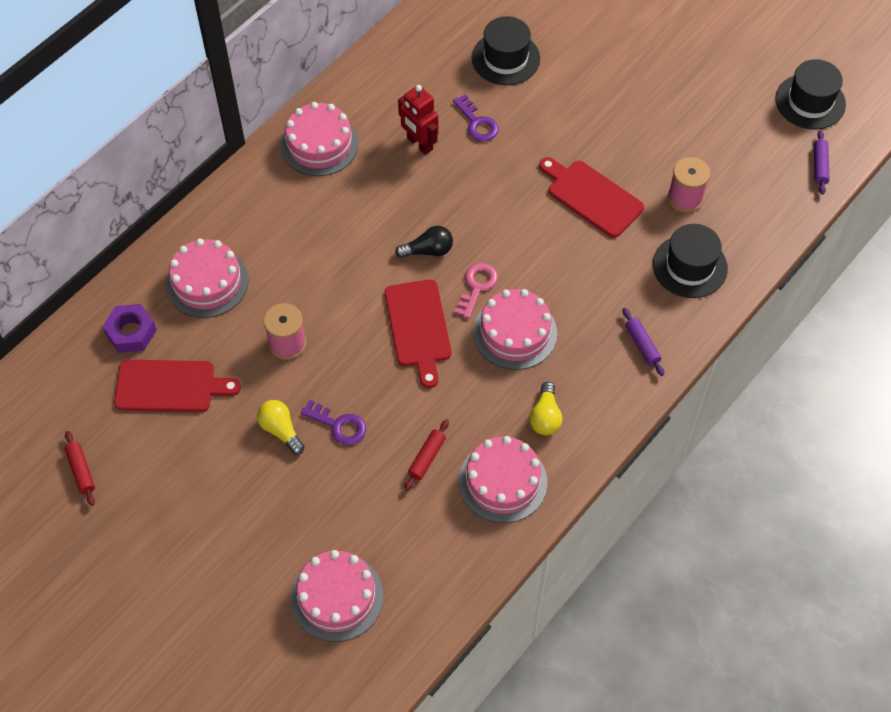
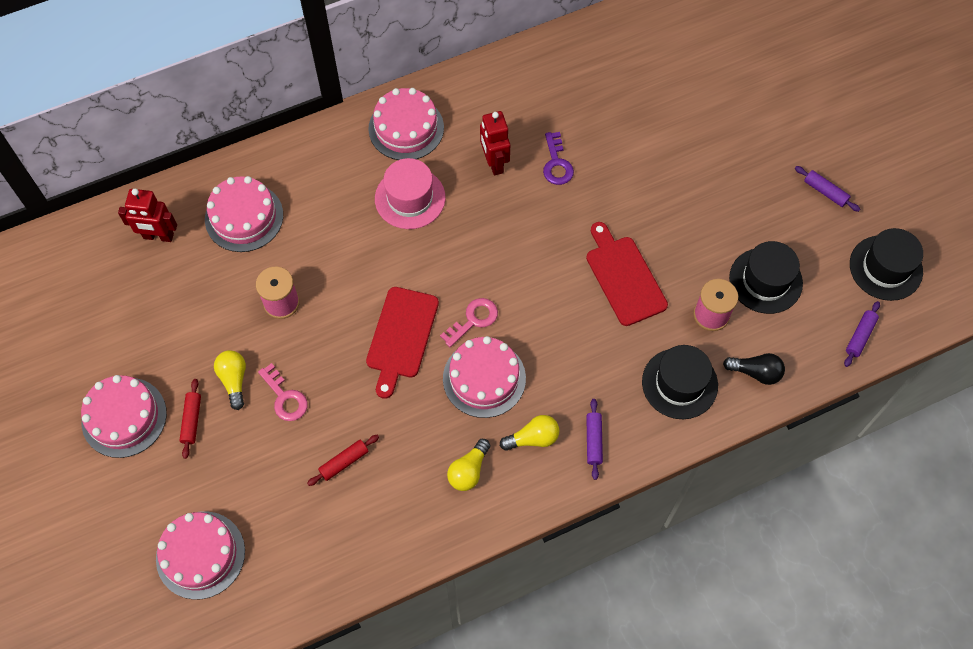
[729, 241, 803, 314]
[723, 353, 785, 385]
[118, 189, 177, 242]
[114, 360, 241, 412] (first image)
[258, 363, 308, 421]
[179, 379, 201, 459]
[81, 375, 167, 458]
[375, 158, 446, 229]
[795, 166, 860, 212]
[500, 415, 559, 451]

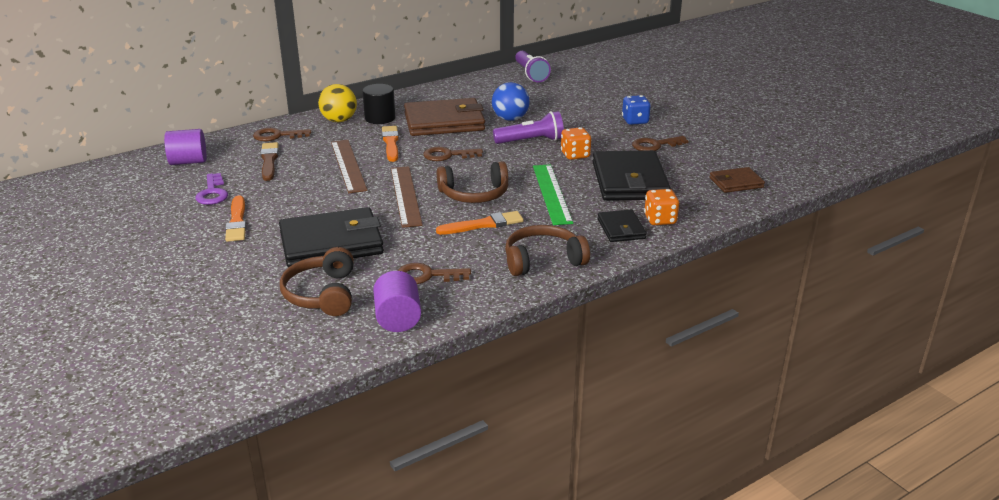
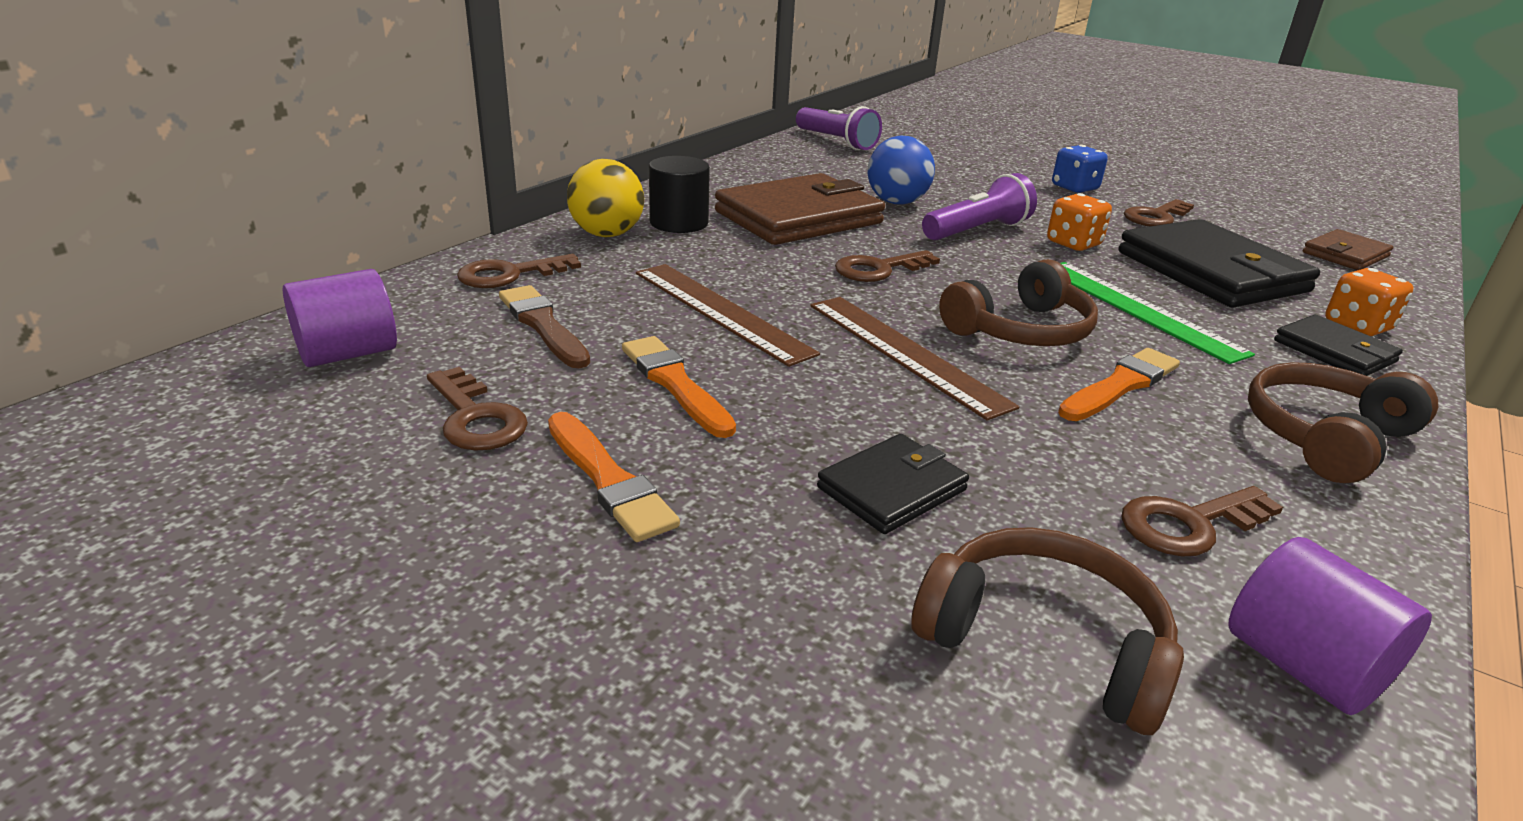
[622, 336, 736, 438]
[427, 367, 528, 451]
[817, 434, 969, 534]
[911, 527, 1184, 735]

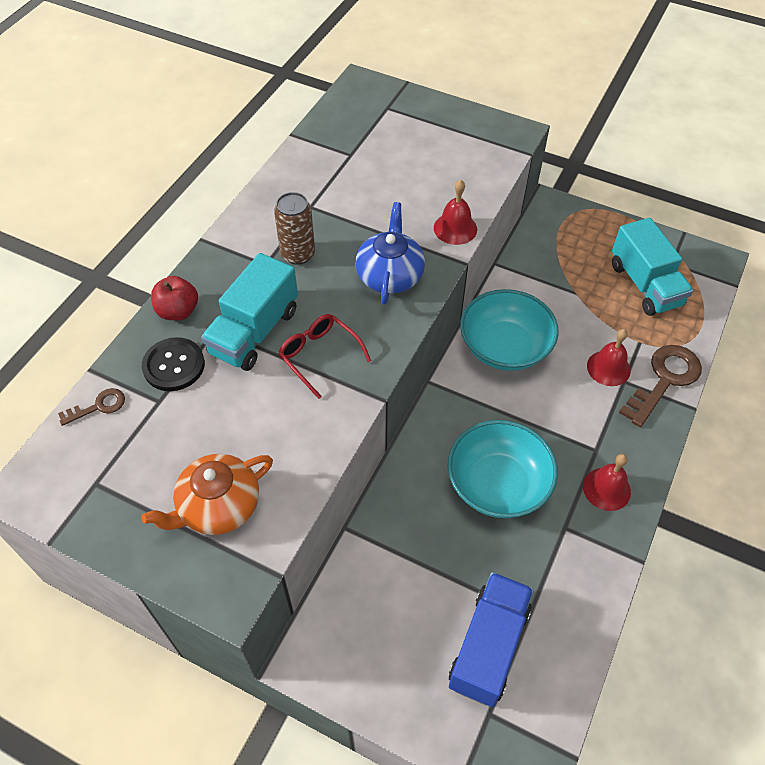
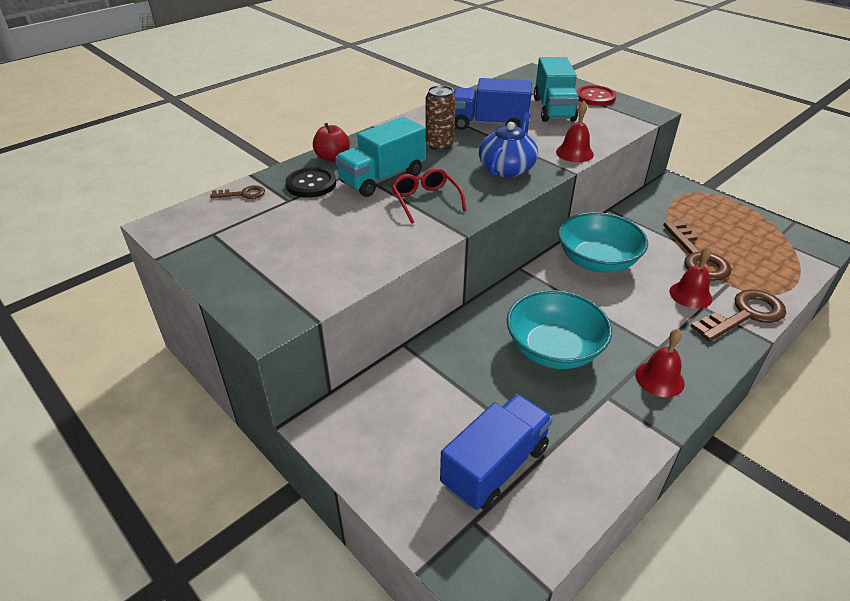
[534, 57, 579, 122]
[141, 454, 273, 535] (first image)
[453, 78, 532, 130]
[576, 85, 617, 106]
[663, 221, 731, 281]

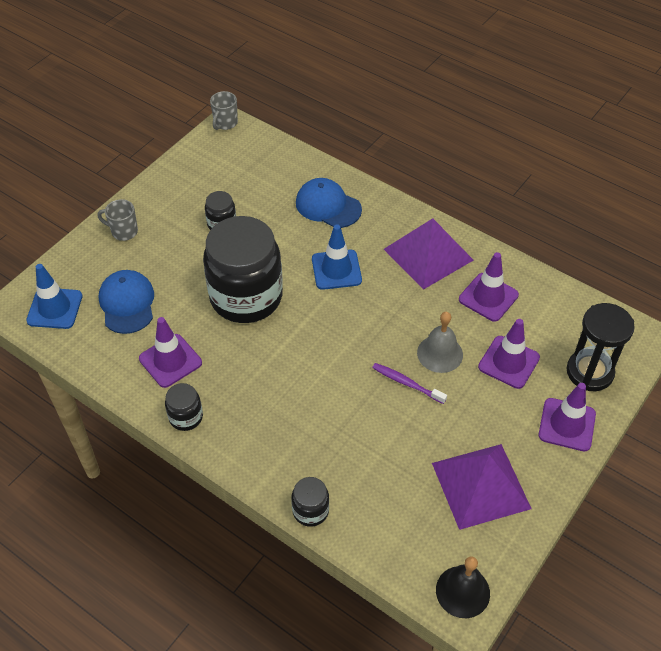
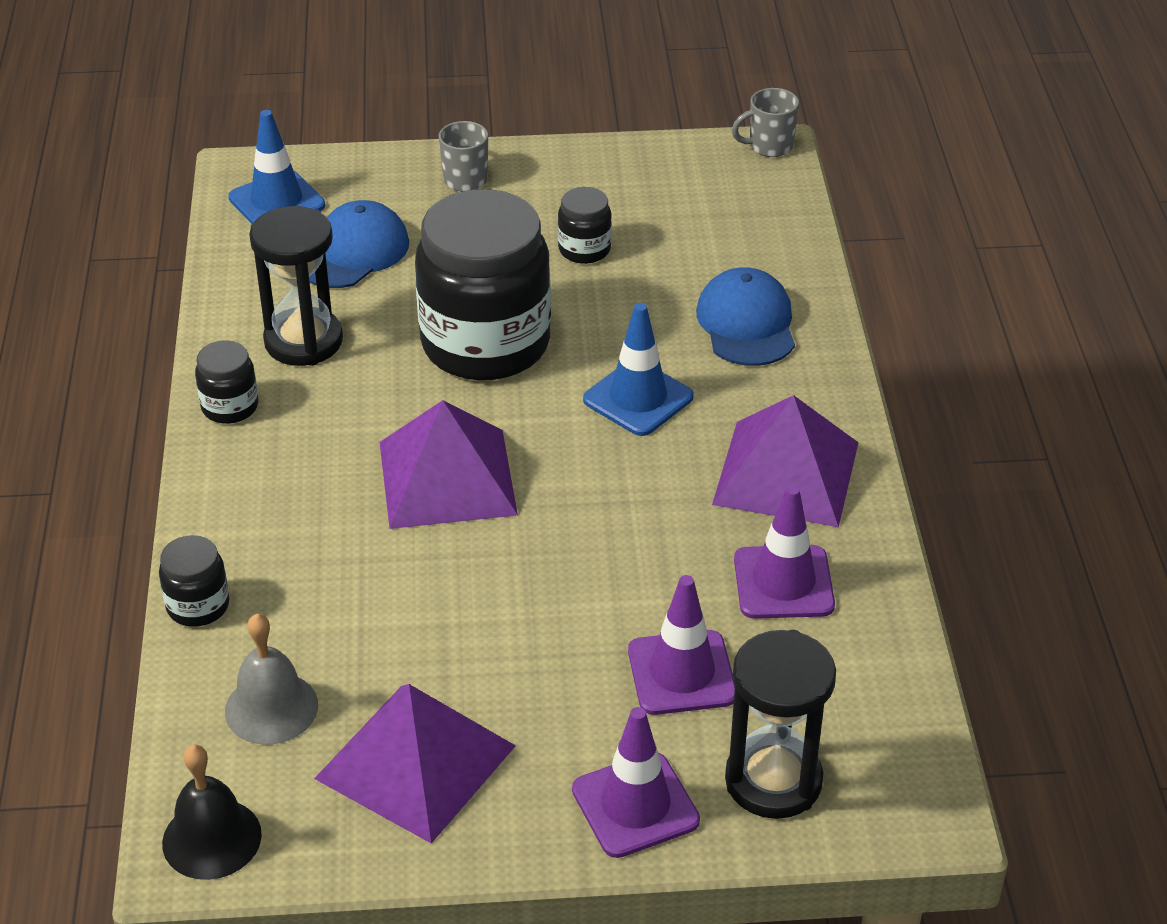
[225, 613, 318, 745]
[249, 206, 343, 366]
[372, 363, 447, 404] (first image)
[380, 400, 518, 529]

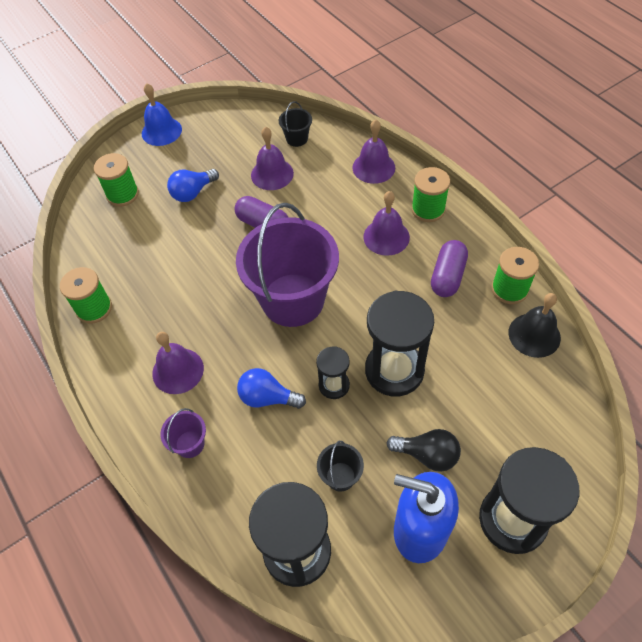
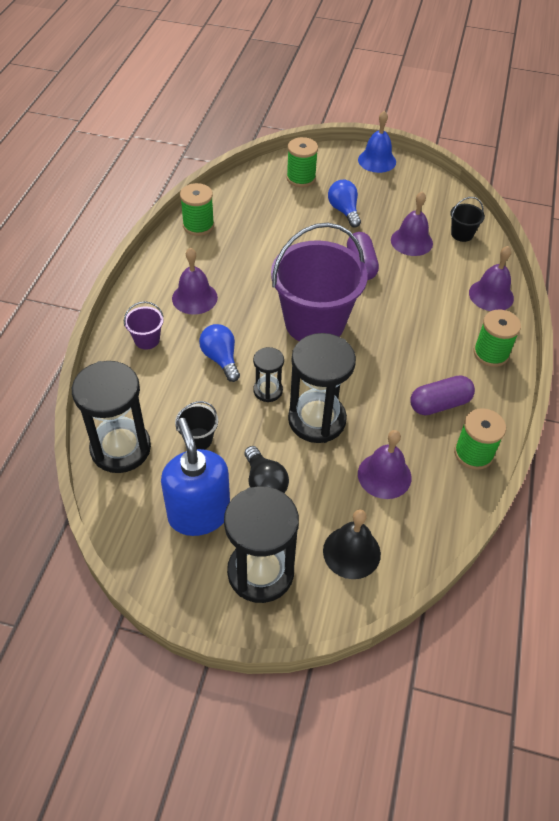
[328, 180, 361, 227]
[358, 430, 412, 499]
[323, 510, 381, 579]

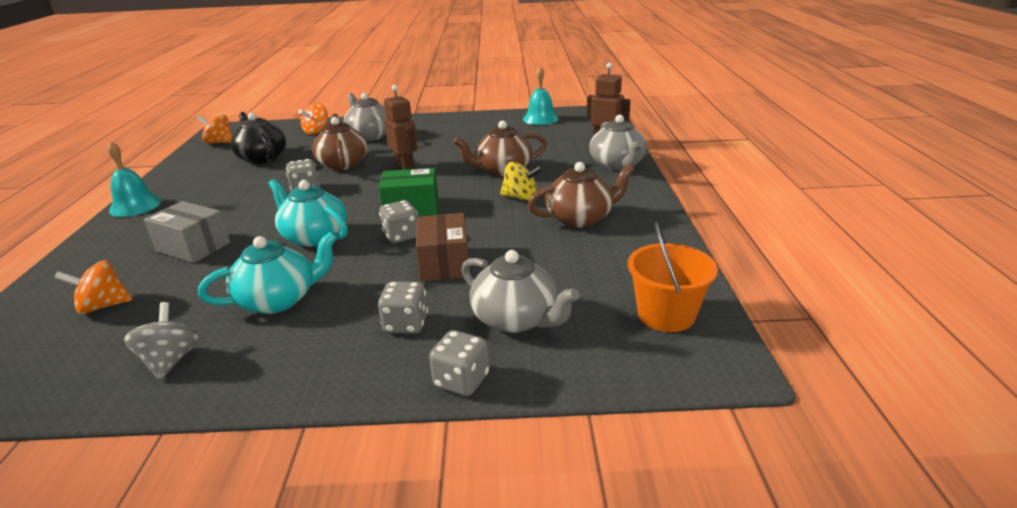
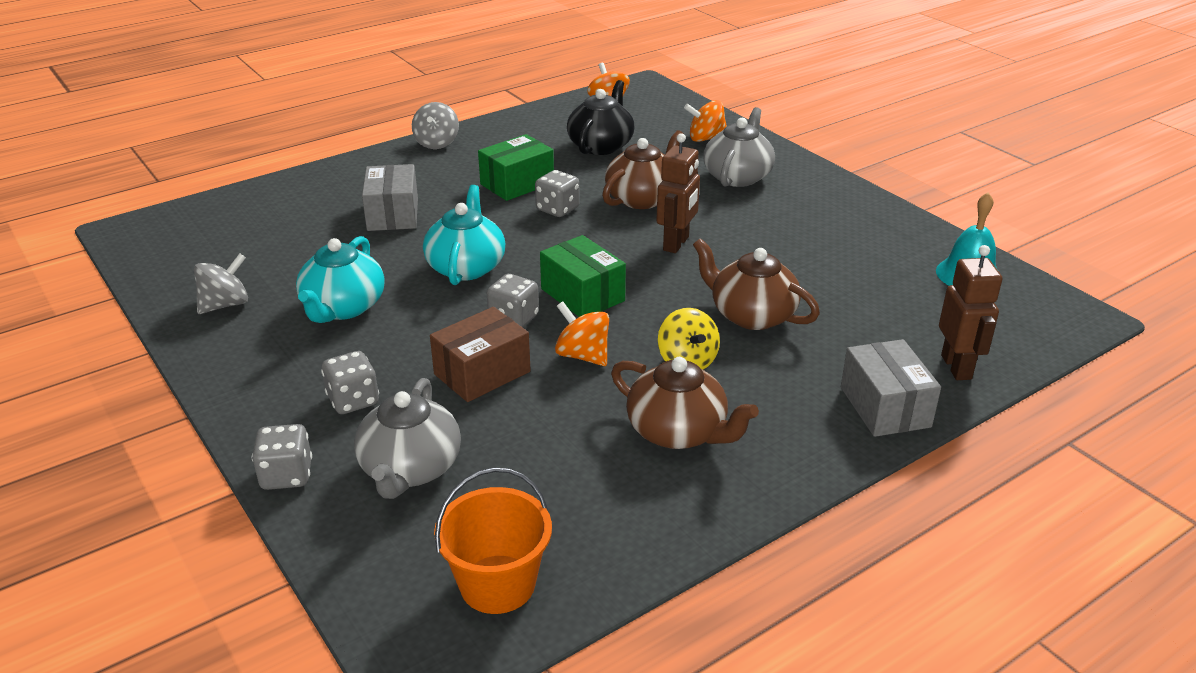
[841, 339, 941, 437]
[412, 102, 459, 149]
[296, 236, 385, 323]
[555, 301, 609, 366]
[478, 134, 554, 201]

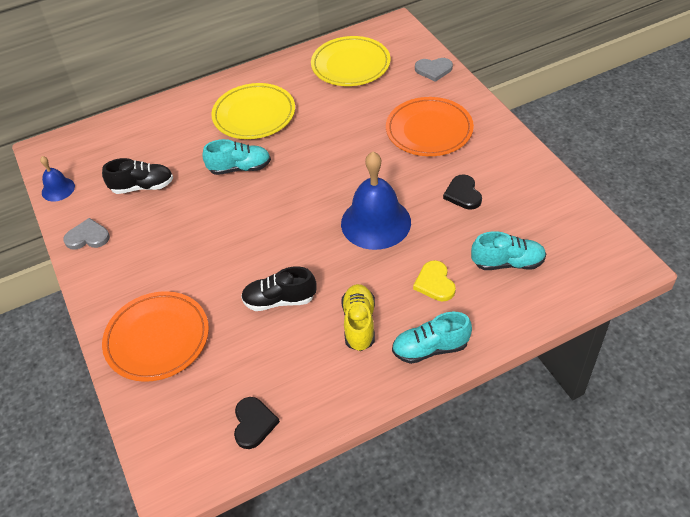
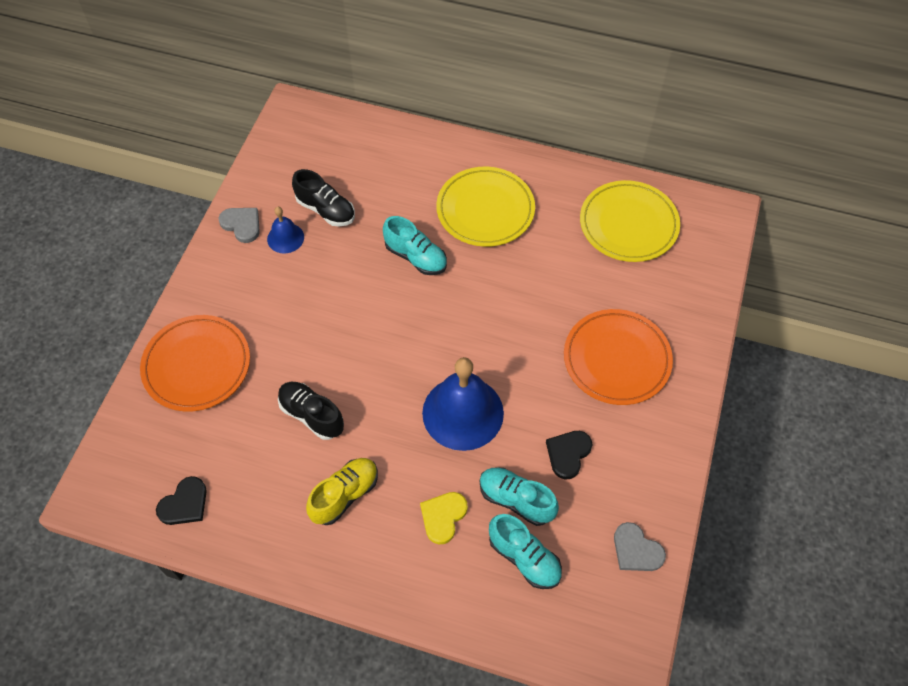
[614, 522, 666, 571]
[267, 207, 304, 254]
[480, 467, 559, 526]

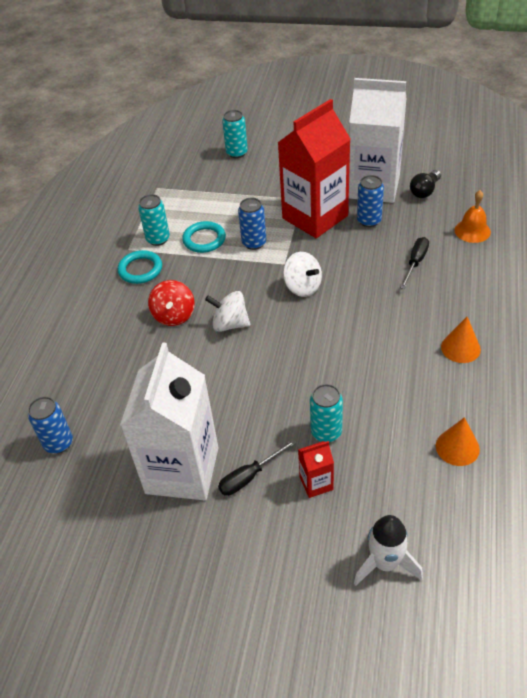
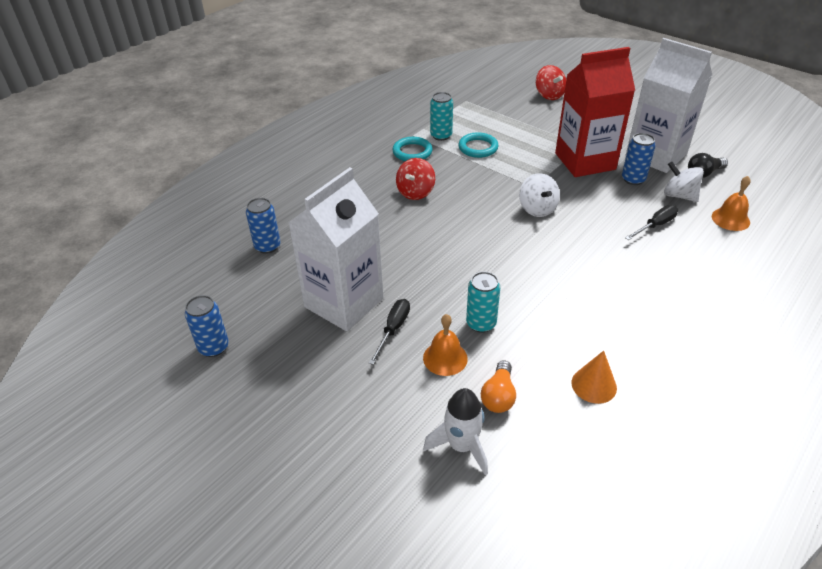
[536, 65, 566, 100]
[185, 295, 229, 357]
[664, 162, 704, 202]
[441, 317, 481, 363] (first image)
[369, 299, 410, 365]
[423, 314, 468, 376]
[481, 360, 516, 413]

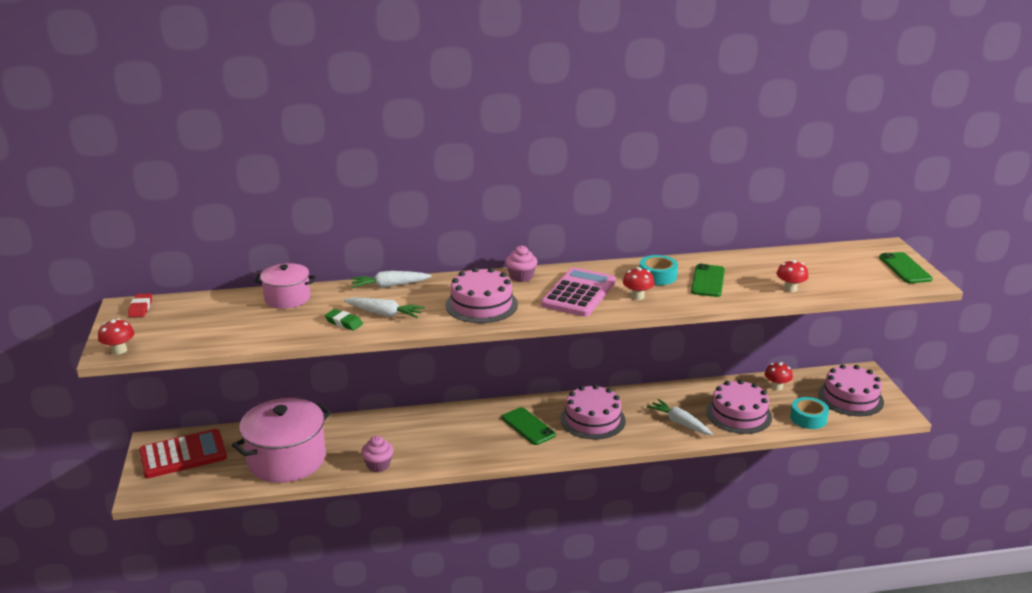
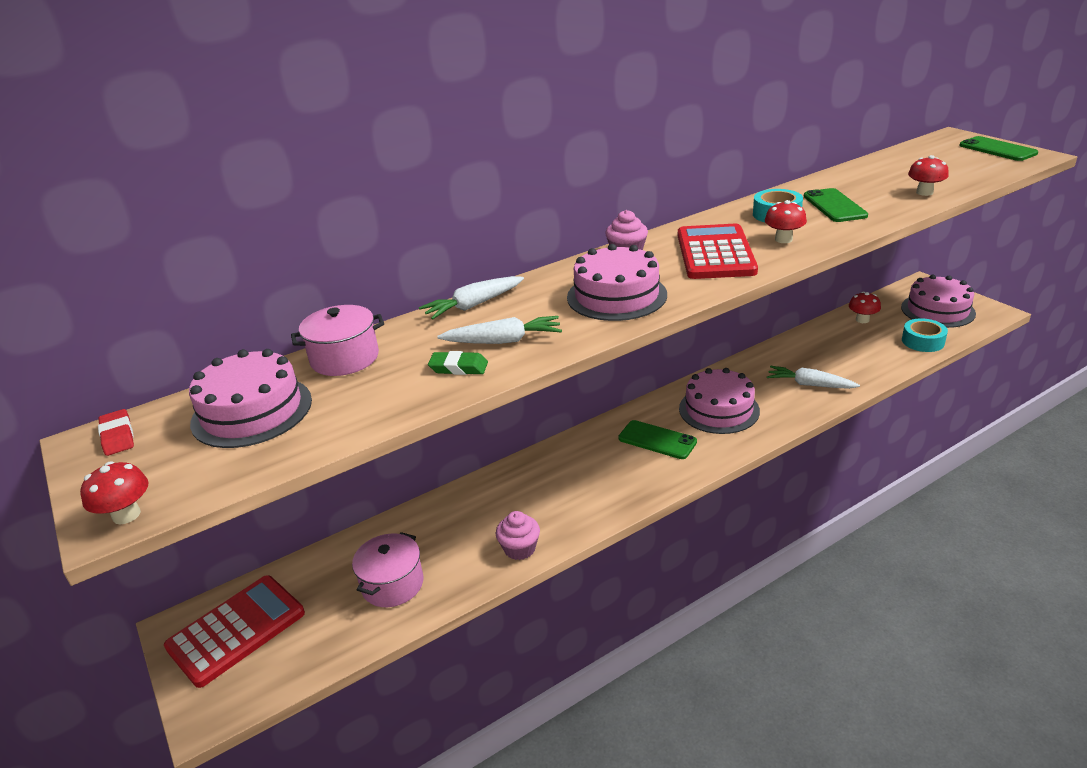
[678, 224, 758, 279]
[189, 349, 312, 448]
[352, 532, 424, 607]

